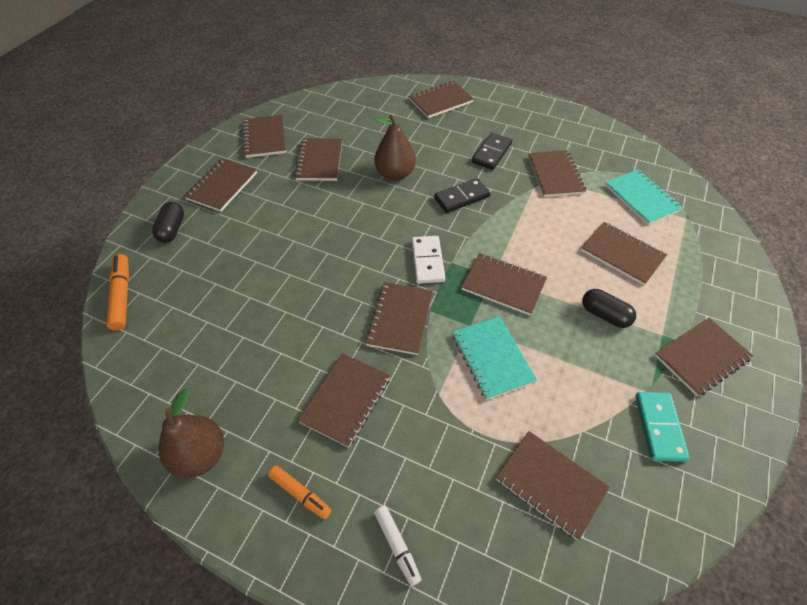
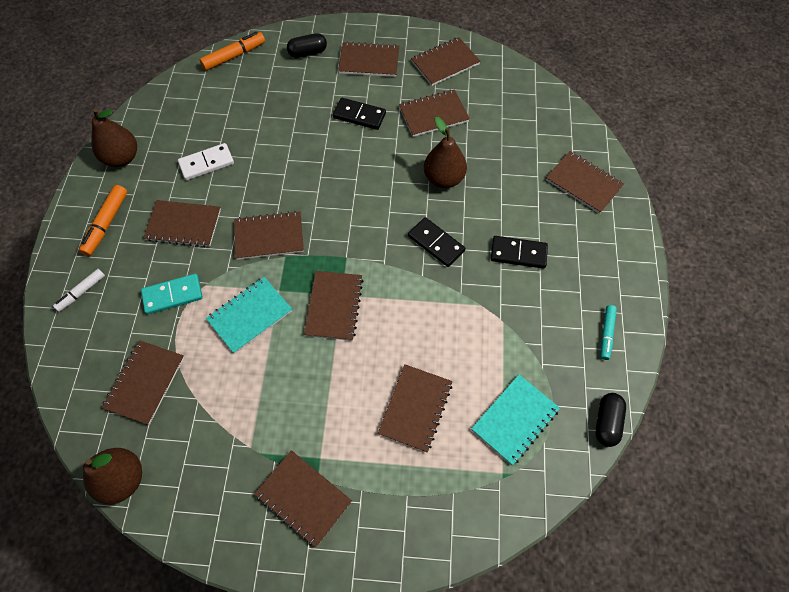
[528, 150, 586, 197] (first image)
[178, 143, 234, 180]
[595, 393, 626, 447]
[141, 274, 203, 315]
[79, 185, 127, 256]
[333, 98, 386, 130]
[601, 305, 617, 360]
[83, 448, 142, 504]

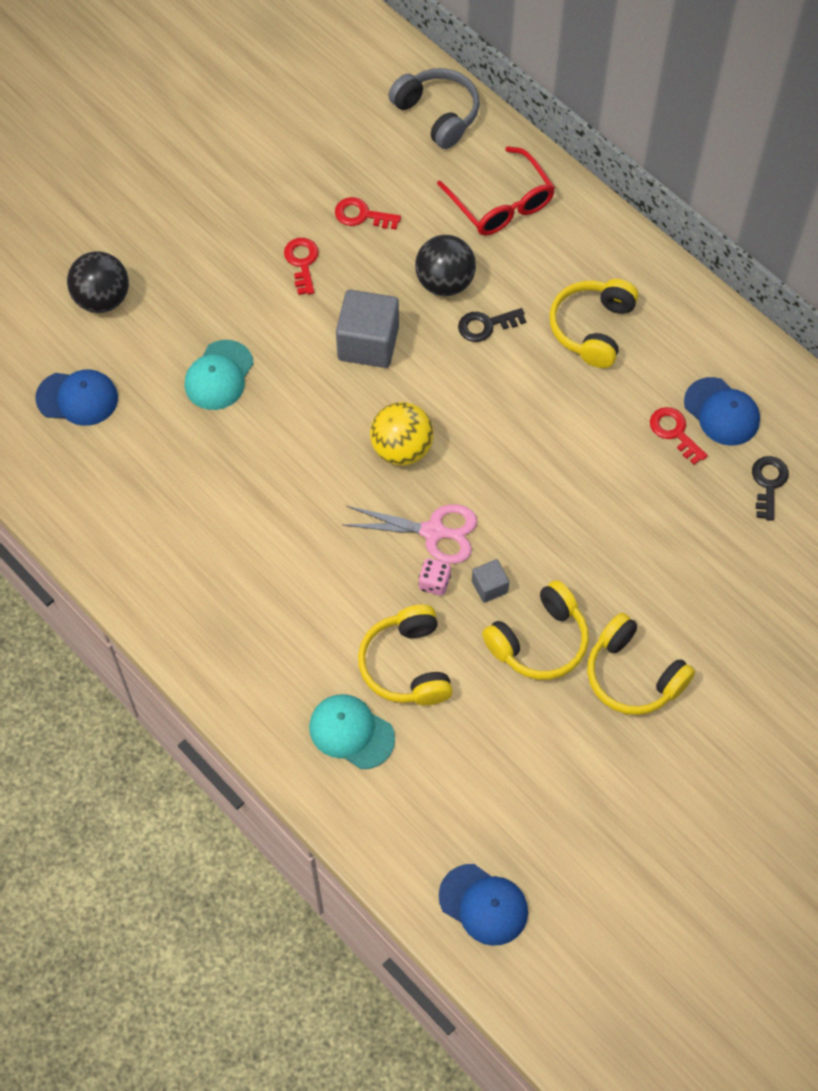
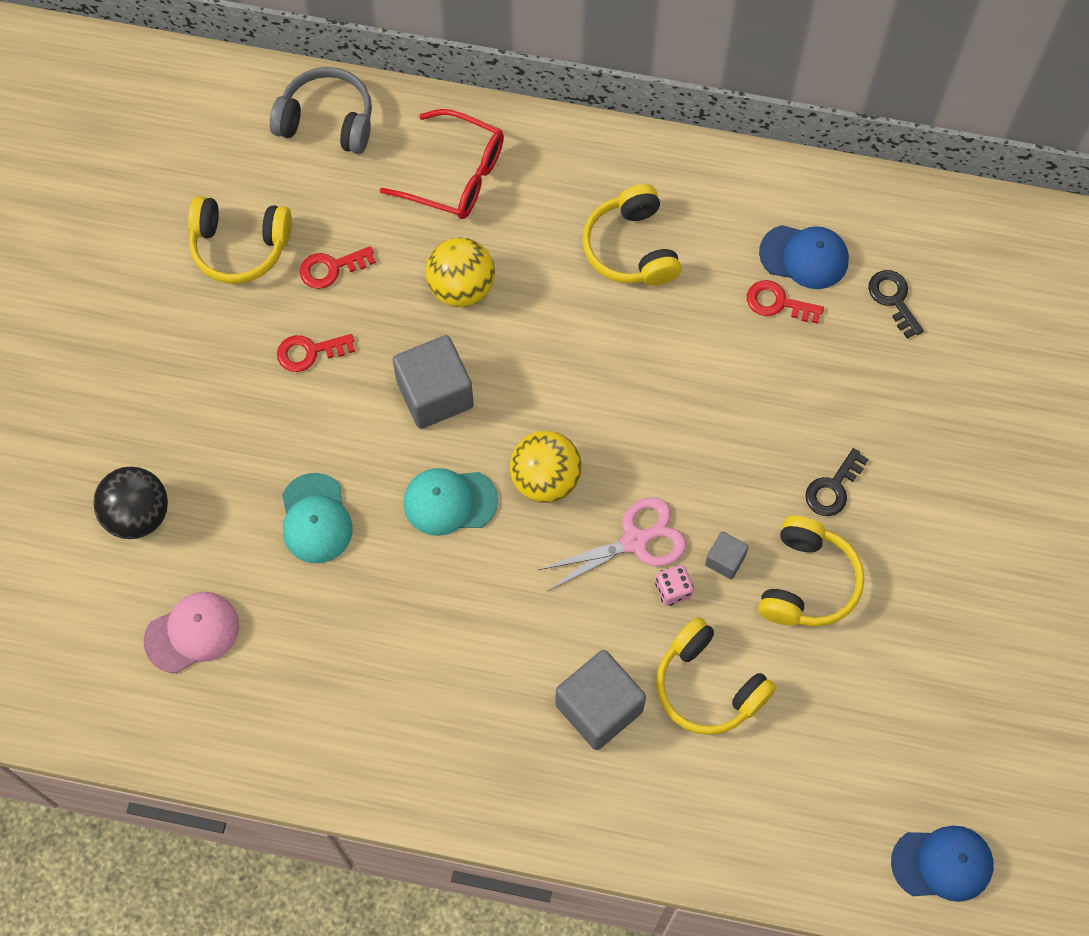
[426, 238, 495, 307]
[277, 334, 355, 372]
[805, 448, 868, 516]
[144, 592, 239, 673]
[188, 196, 292, 284]
[403, 468, 498, 536]
[555, 650, 646, 750]

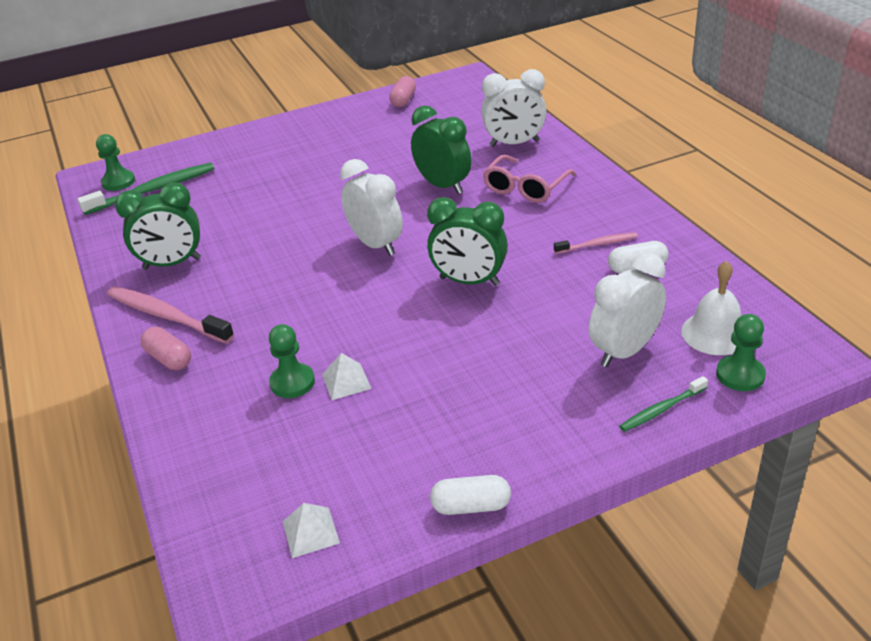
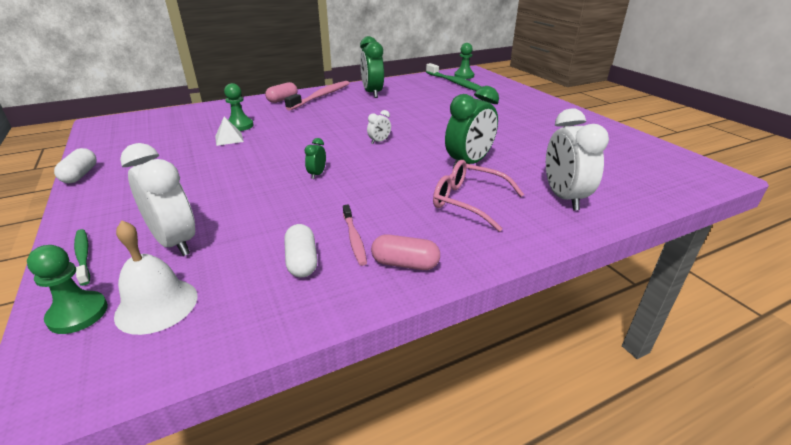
[371, 234, 440, 270]
[367, 110, 391, 144]
[305, 138, 326, 179]
[283, 503, 340, 558] (first image)

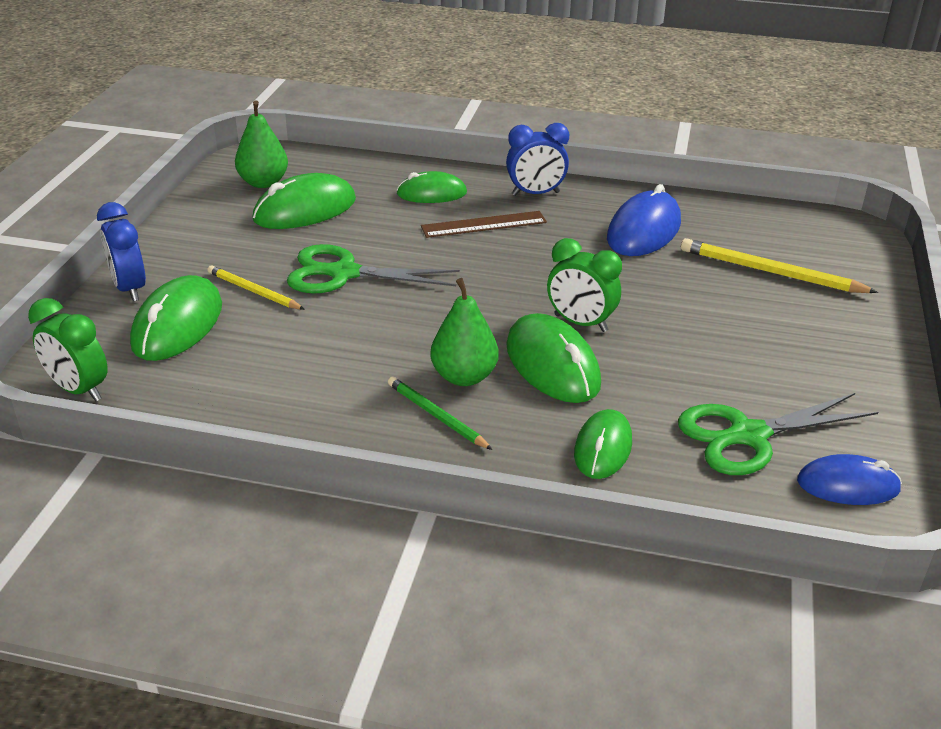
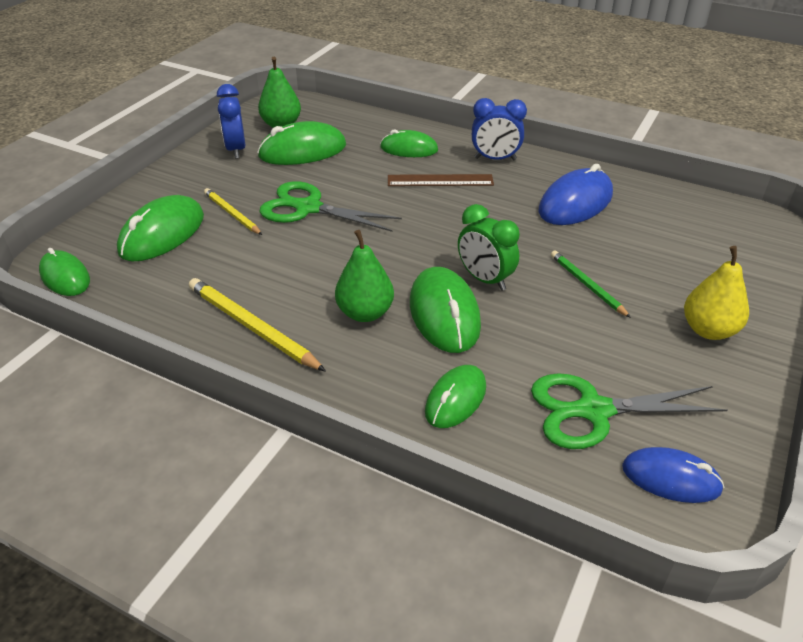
[217, 84, 245, 159]
[189, 278, 326, 372]
[39, 248, 90, 296]
[551, 251, 631, 318]
[684, 246, 749, 340]

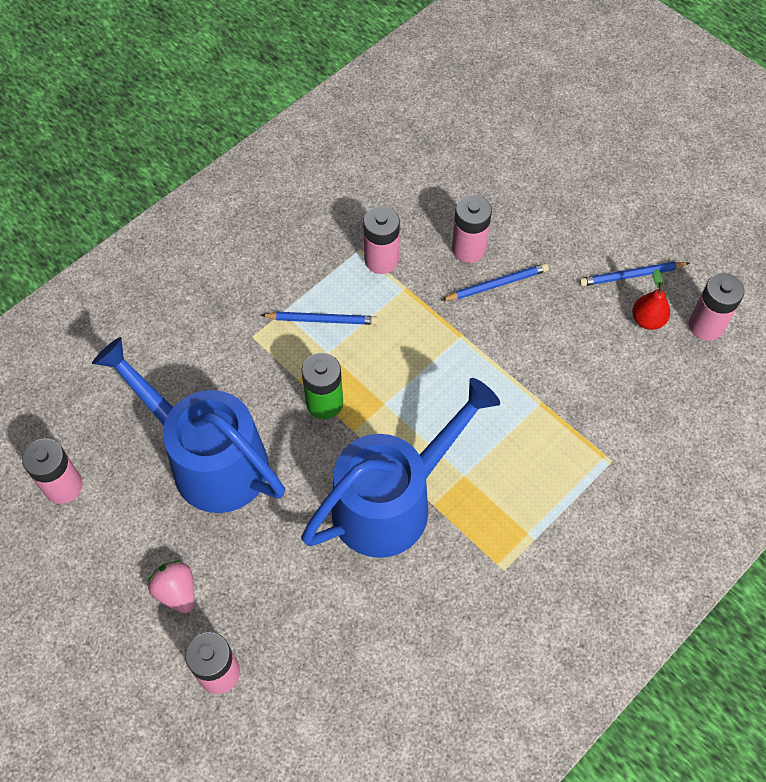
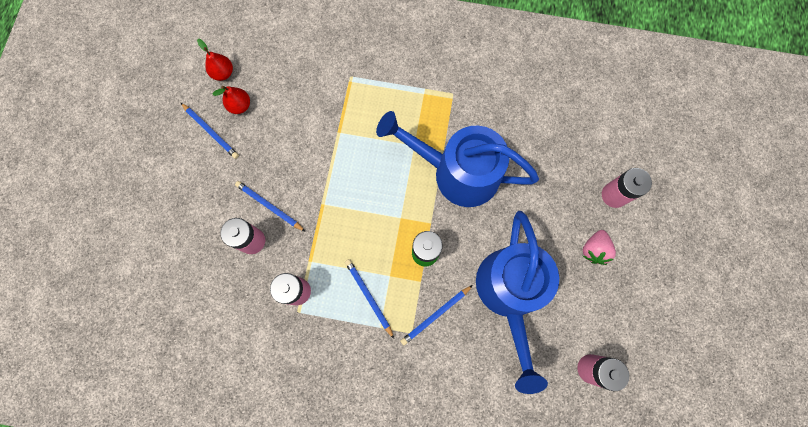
[197, 39, 233, 81]
[400, 285, 473, 345]

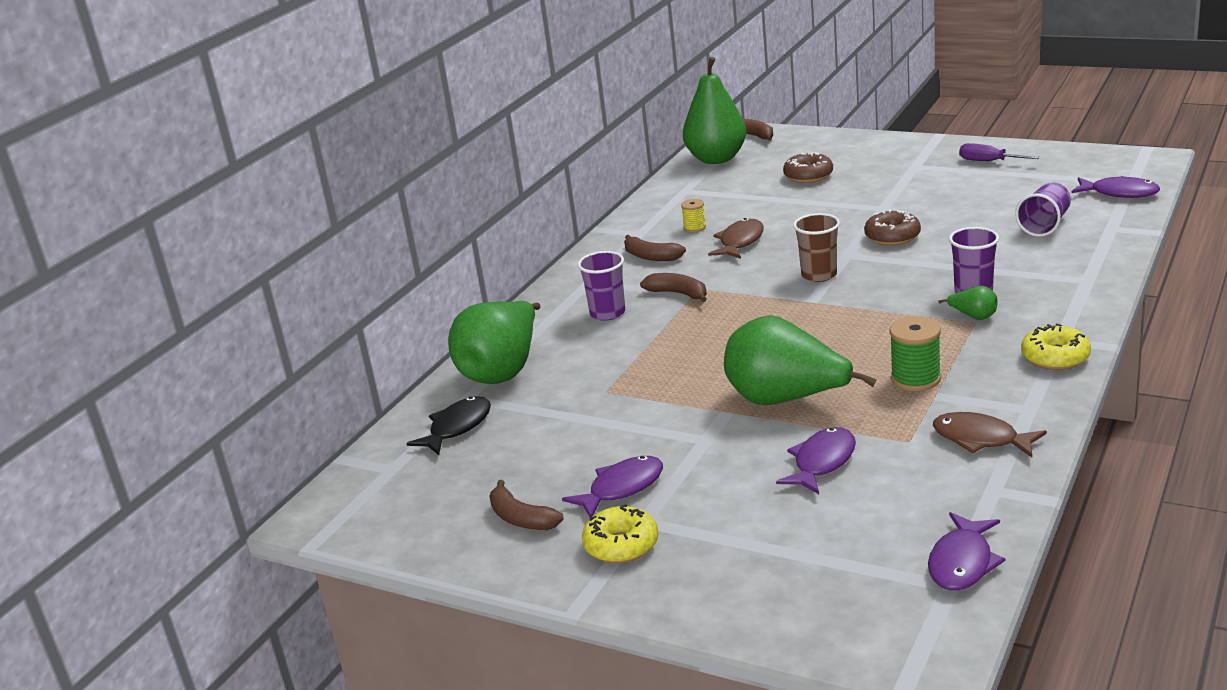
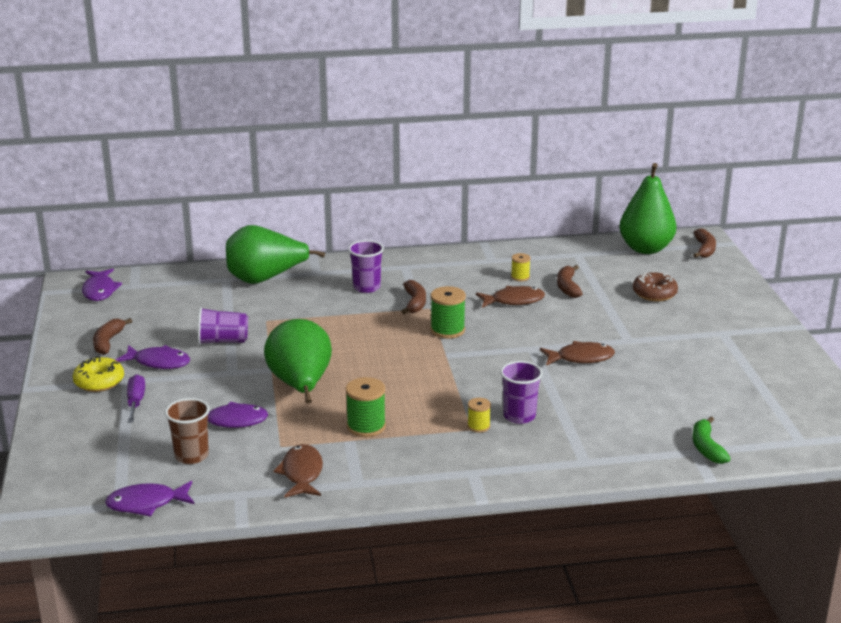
[127, 374, 145, 423]
[82, 268, 122, 301]
[198, 307, 248, 345]
[540, 341, 615, 366]
[165, 398, 210, 464]
[557, 265, 583, 298]
[467, 398, 491, 433]
[1021, 324, 1091, 370] (first image)
[406, 396, 491, 455] (first image)
[430, 286, 466, 339]
[692, 417, 730, 464]

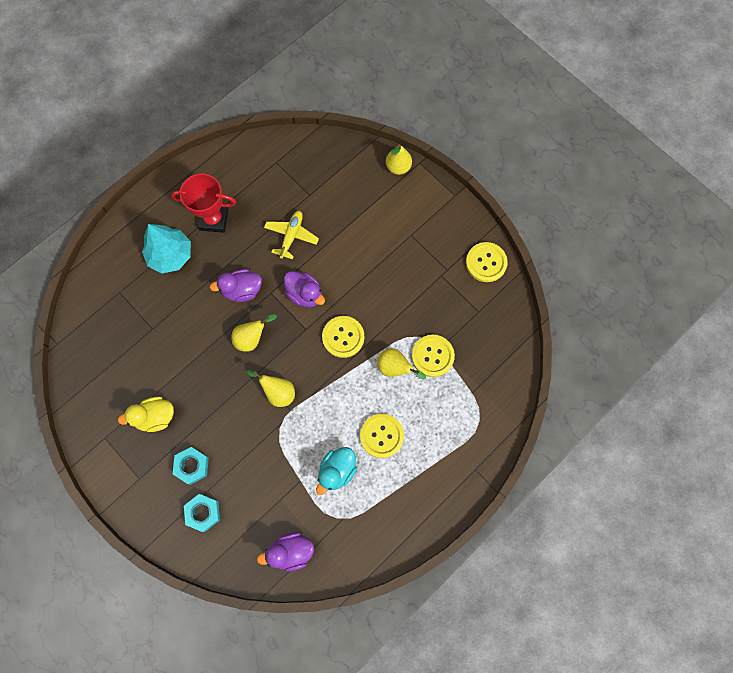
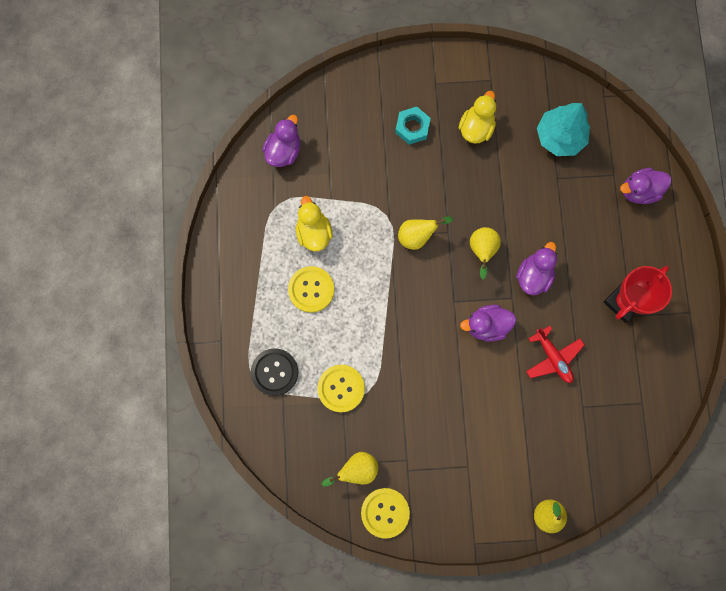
[526, 326, 584, 383]
[537, 103, 590, 156]
[322, 316, 364, 358] (first image)
[322, 452, 378, 486]
[296, 196, 333, 251]
[184, 494, 220, 532] (first image)
[620, 168, 671, 204]
[251, 348, 298, 396]

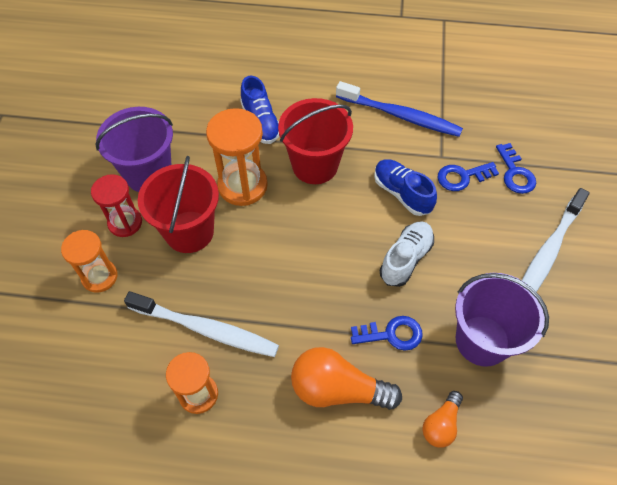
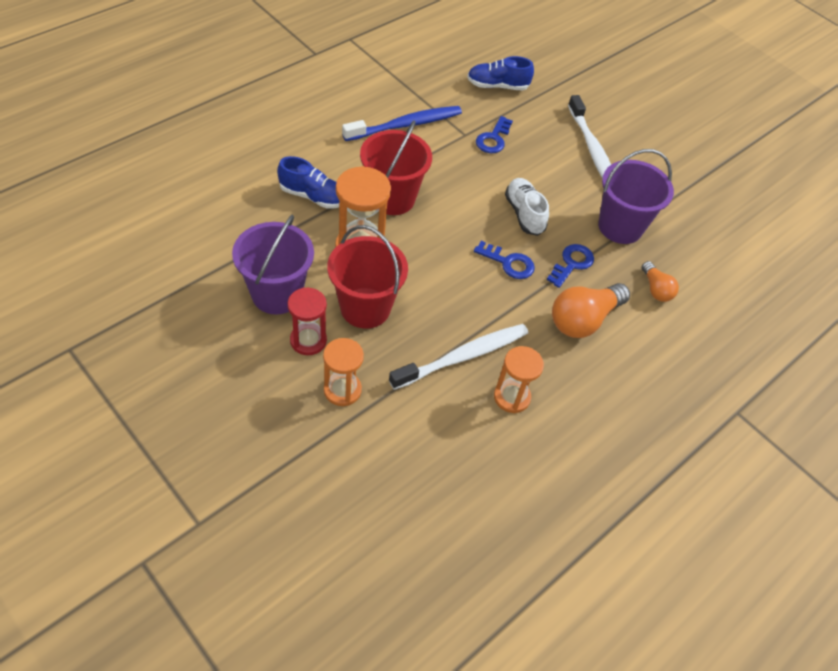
[474, 241, 535, 279]
[467, 56, 534, 91]

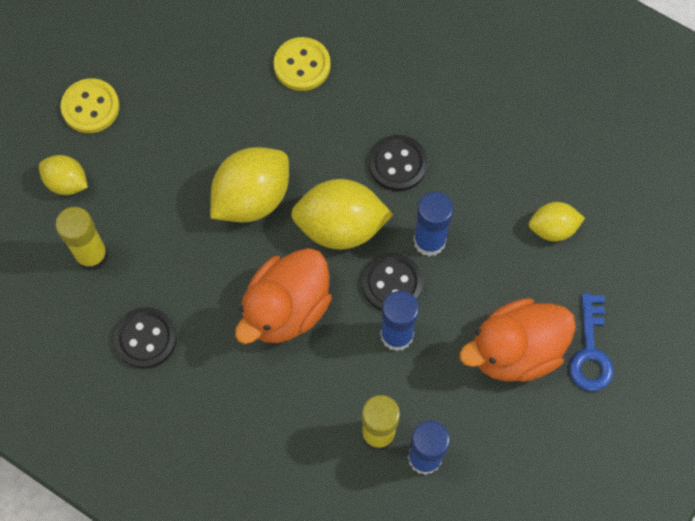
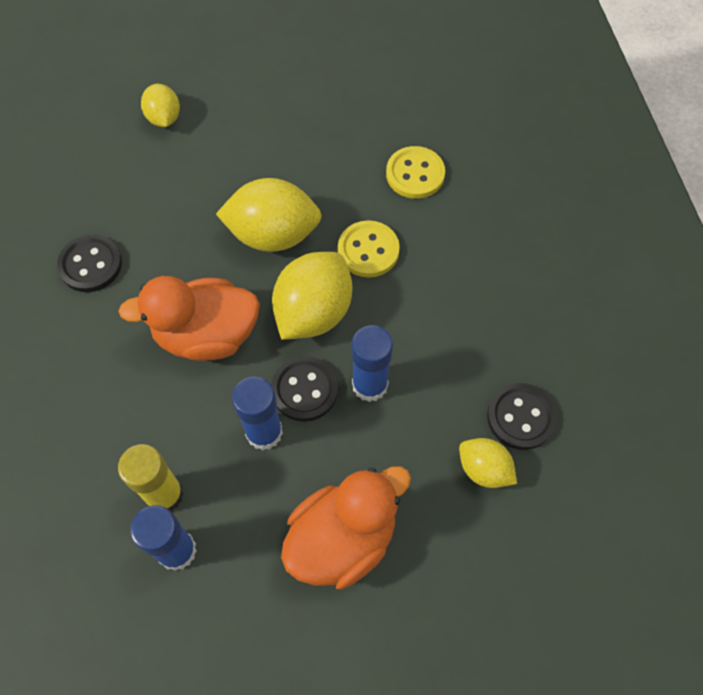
[338, 220, 400, 277]
[487, 383, 557, 450]
[272, 252, 352, 340]
[56, 207, 108, 271] (first image)
[569, 293, 614, 391] (first image)
[281, 466, 411, 589]

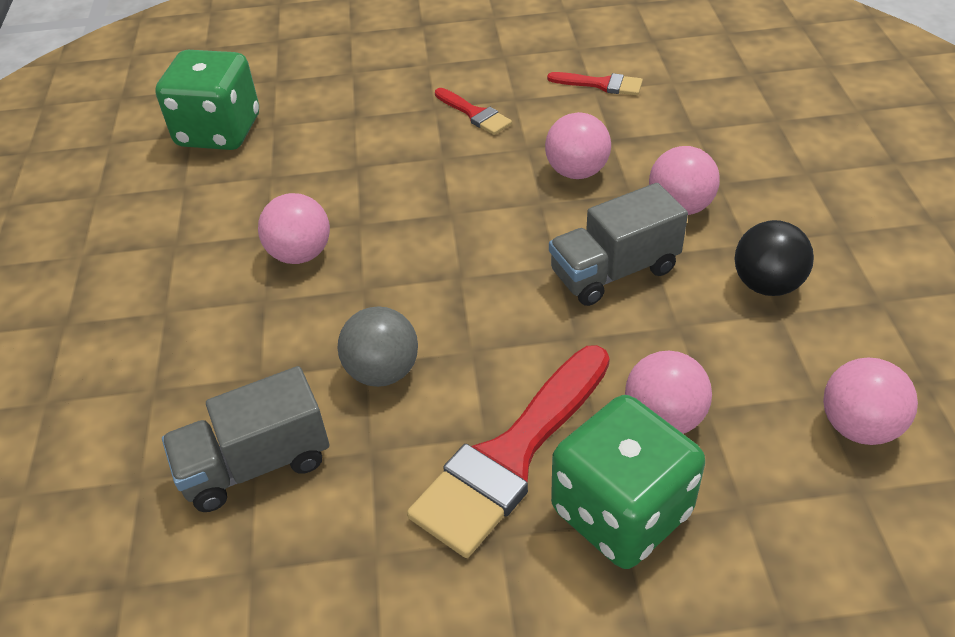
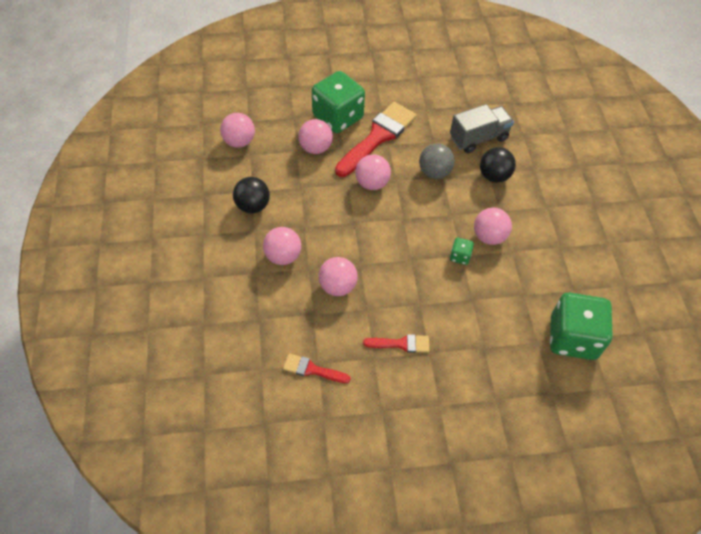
[363, 334, 429, 353]
[549, 183, 688, 306] (first image)
[480, 147, 516, 183]
[355, 154, 391, 190]
[450, 237, 474, 265]

